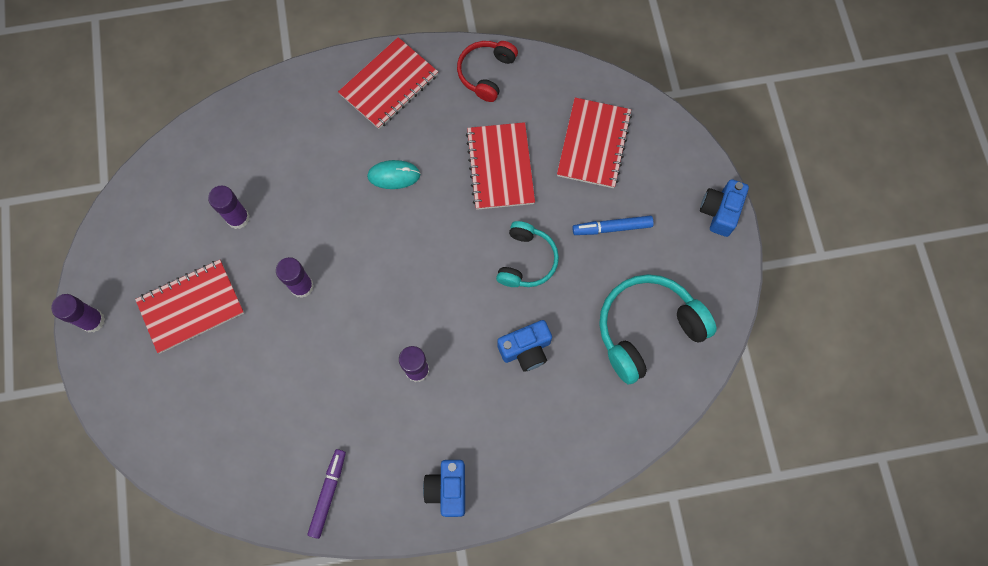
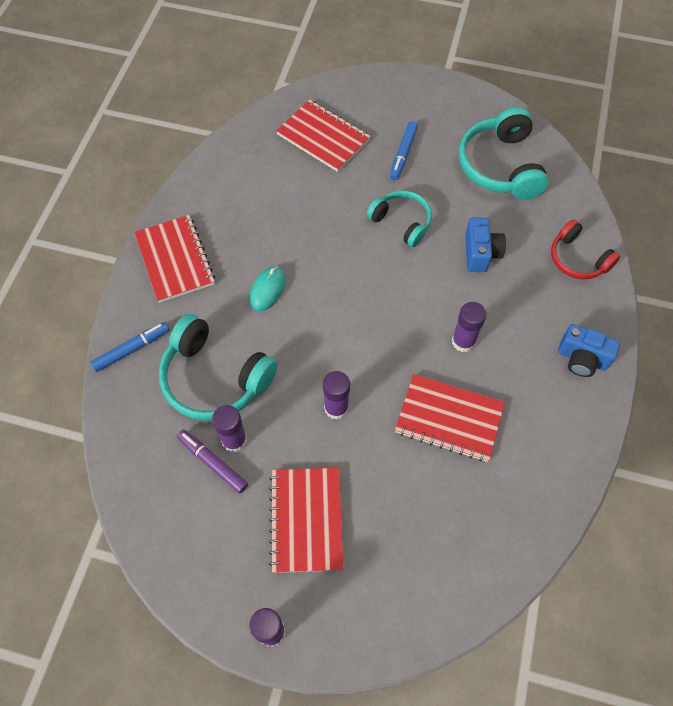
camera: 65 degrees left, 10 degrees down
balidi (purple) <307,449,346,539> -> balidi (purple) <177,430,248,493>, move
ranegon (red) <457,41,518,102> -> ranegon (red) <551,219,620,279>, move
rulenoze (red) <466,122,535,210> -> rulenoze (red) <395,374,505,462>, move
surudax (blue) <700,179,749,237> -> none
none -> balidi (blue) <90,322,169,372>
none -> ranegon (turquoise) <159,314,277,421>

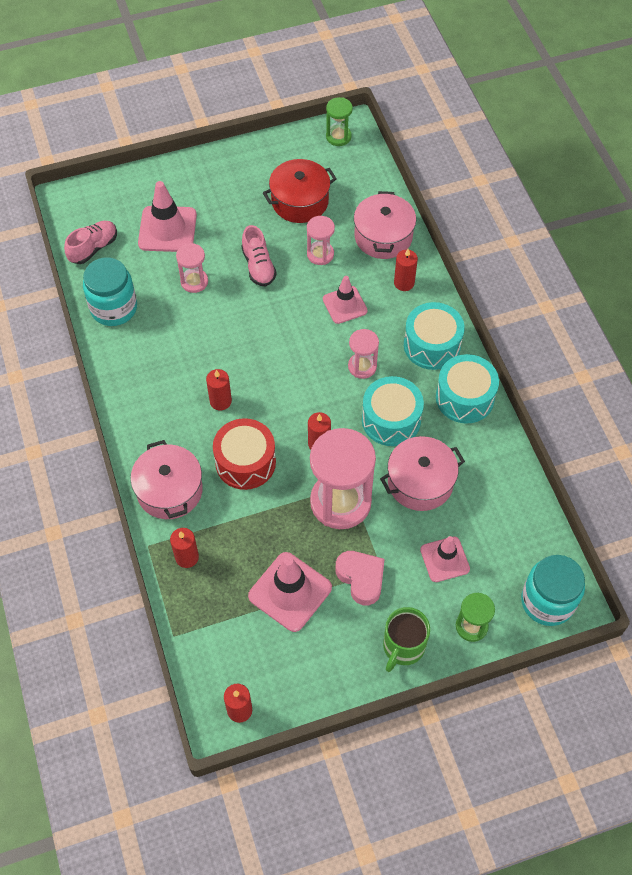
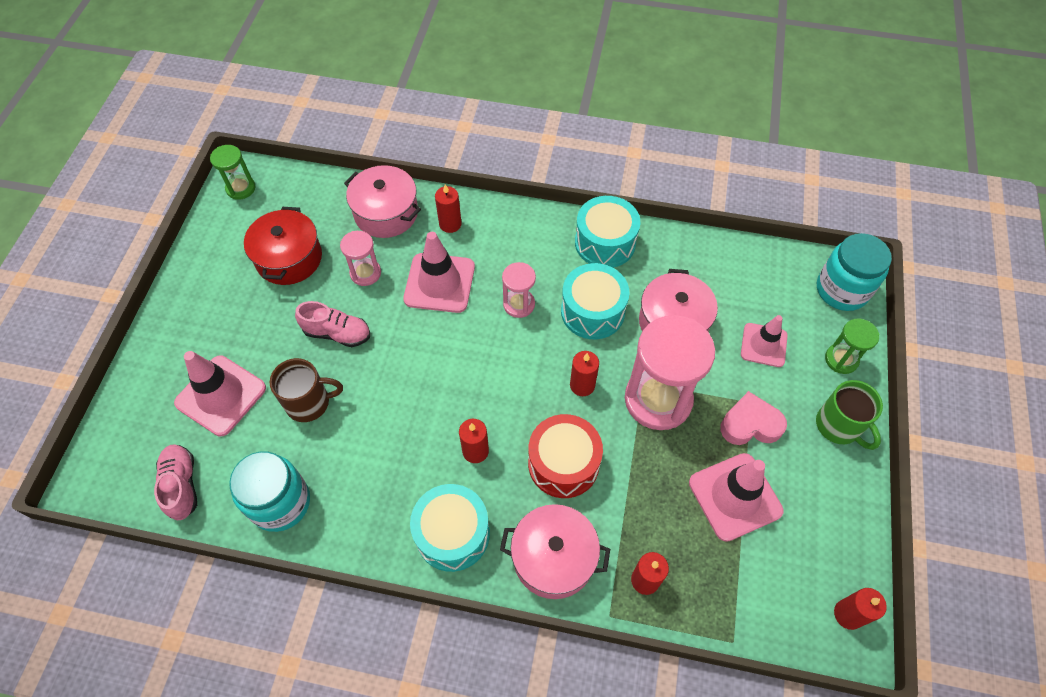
camera: 60 degrees left, 0 degrees up
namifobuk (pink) <176,243,208,293> -> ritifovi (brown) <270,358,343,422>
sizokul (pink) <323,276,368,324> -> sizokul (pink) <403,232,475,313>, x1.54
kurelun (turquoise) <404,302,465,370> -> kurelun (turquoise) <410,484,490,572>, move

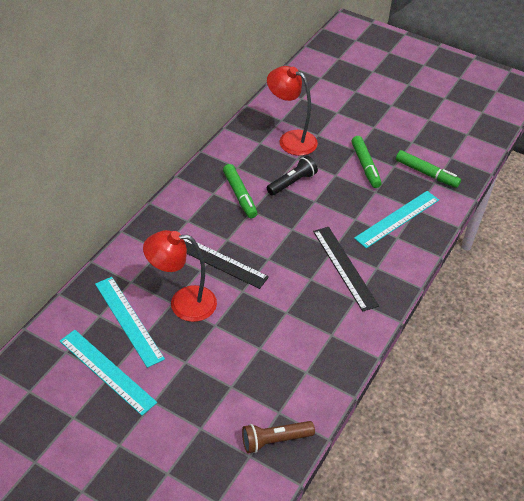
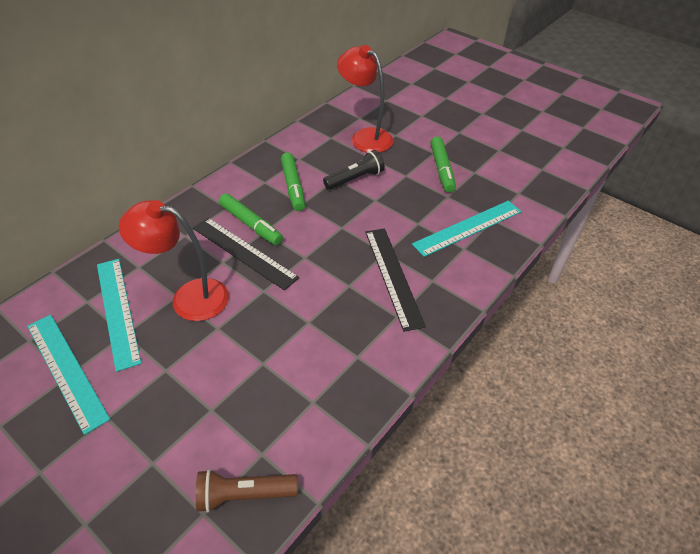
camera: 10 degrees right, 0 degrees up
balidi (green) <396,150,461,188> -> balidi (green) <219,193,283,245>, move

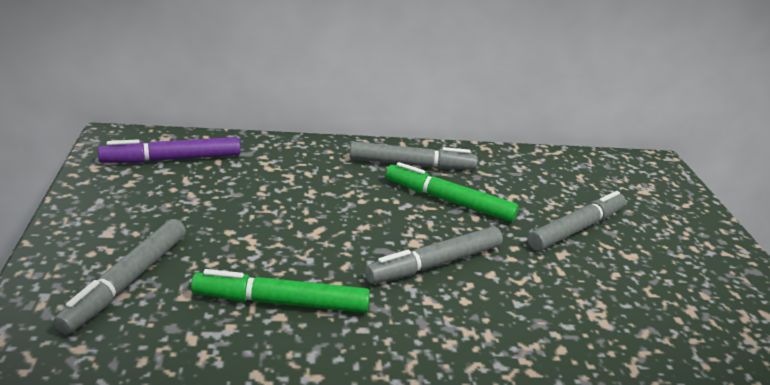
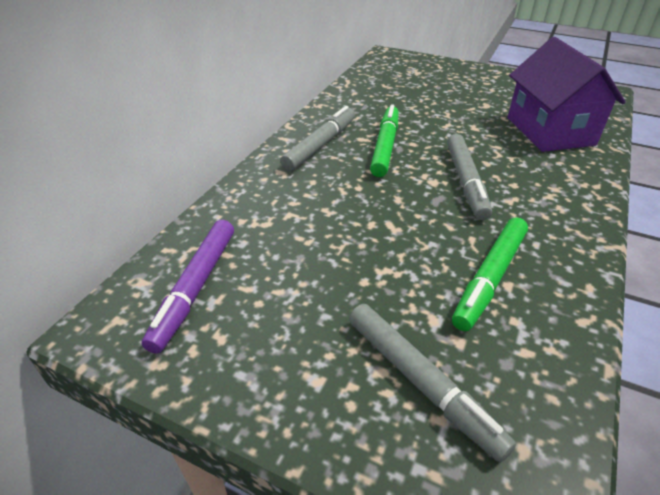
camera: 55 degrees left, 10 degrees up
balidi (green) <386,162,519,222> -> balidi (green) <370,105,399,177>, 135 degrees clockwise
balidi (grey) <528,191,626,251> -> none
none -> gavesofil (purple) <508,37,626,152>

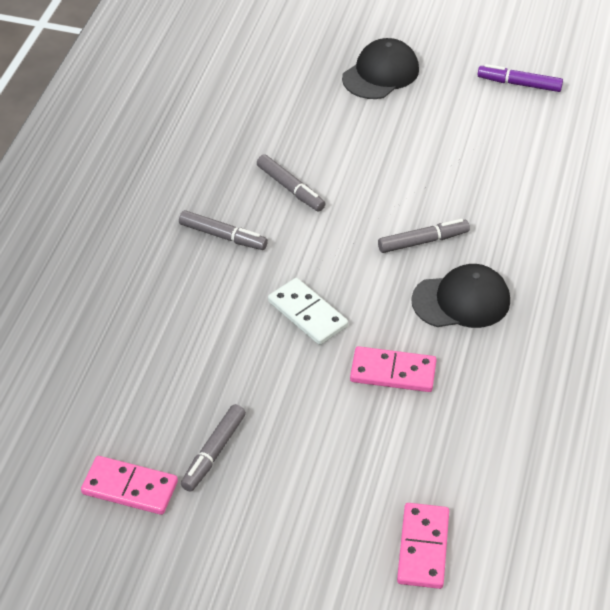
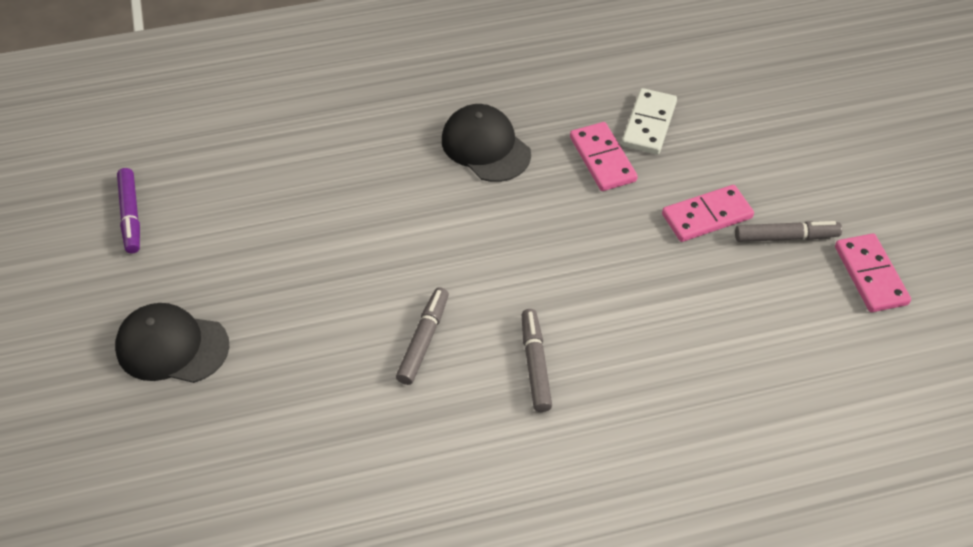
camera: 120 degrees left, 5 degrees up
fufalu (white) <268,278,348,345> -> fufalu (white) <622,88,677,154>, move
balidi (grey) <378,219,470,253> -> none
fufalu (pink) <397,503,449,589> -> fufalu (pink) <662,185,754,242>, move

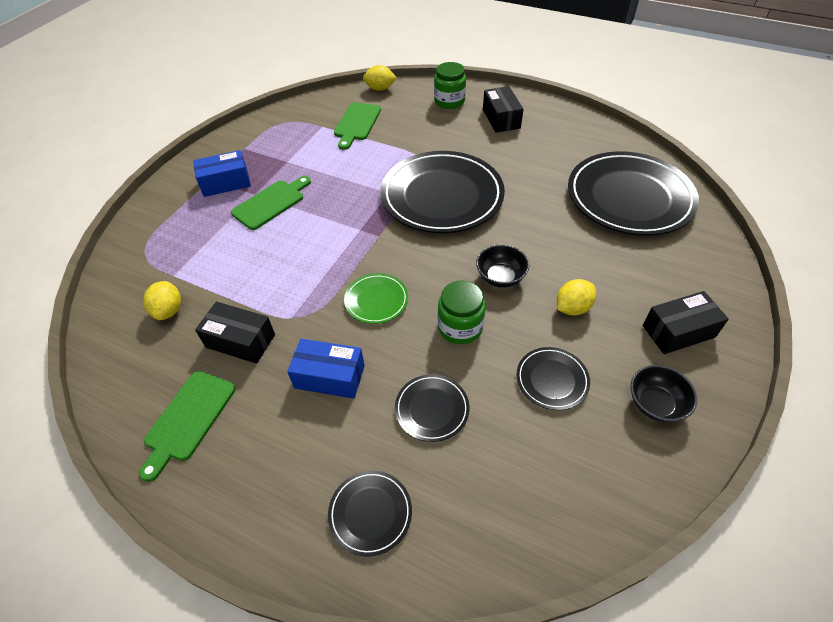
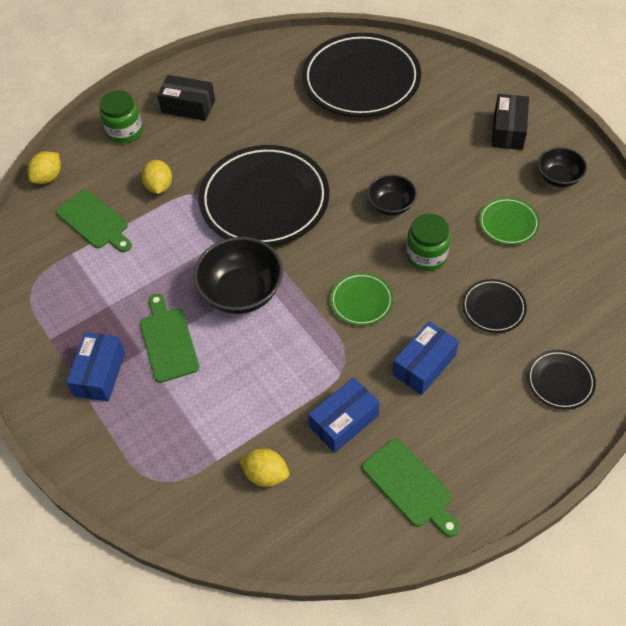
camera: 60 degrees left, 5 degrees up
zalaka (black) <195,302,275,364> -> zalaka (blue) <308,377,380,453>
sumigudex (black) <516,347,590,410> -> sumigudex (green) <479,197,540,245>
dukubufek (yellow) <557,279,596,316> -> dukubufek (yellow) <141,160,172,194>, move
none -> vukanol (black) <194,237,283,314>

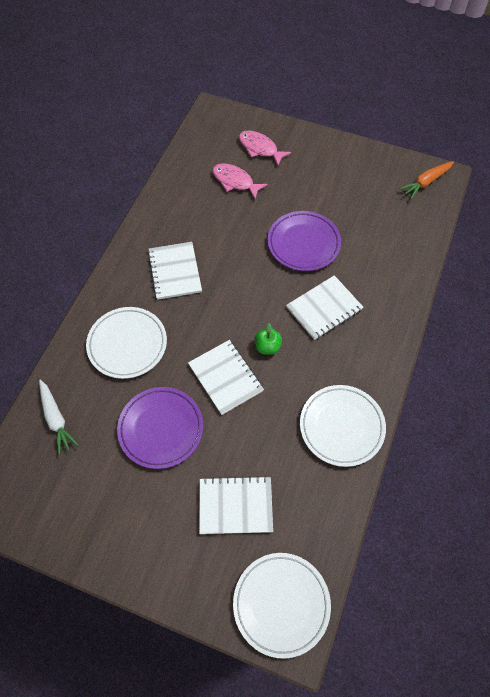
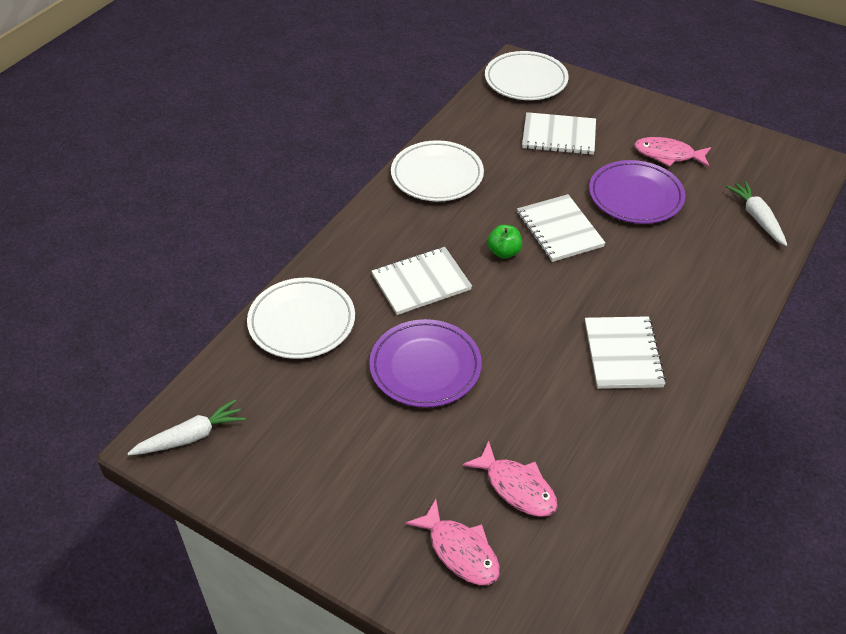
camera: 170 degrees left, 15 degrees down
sumigudex (white) <86,307,167,379> -> sumigudex (white) <247,278,355,359>, move
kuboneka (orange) <399,161,454,199> -> kuboneka (white) <127,399,245,456>
none -> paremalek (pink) <634,137,711,167>

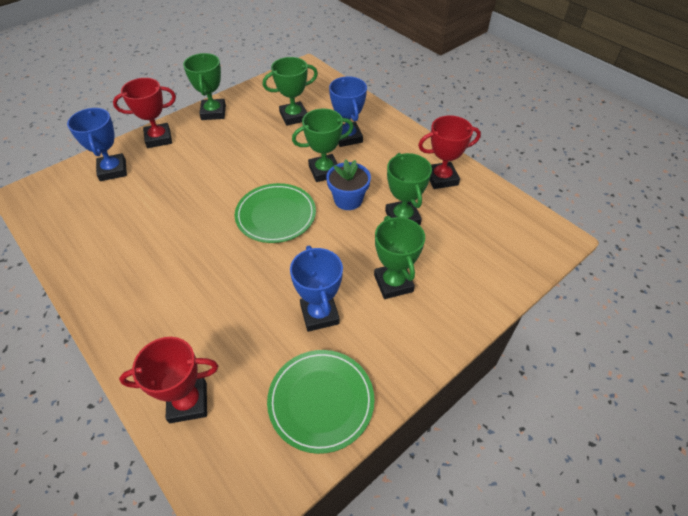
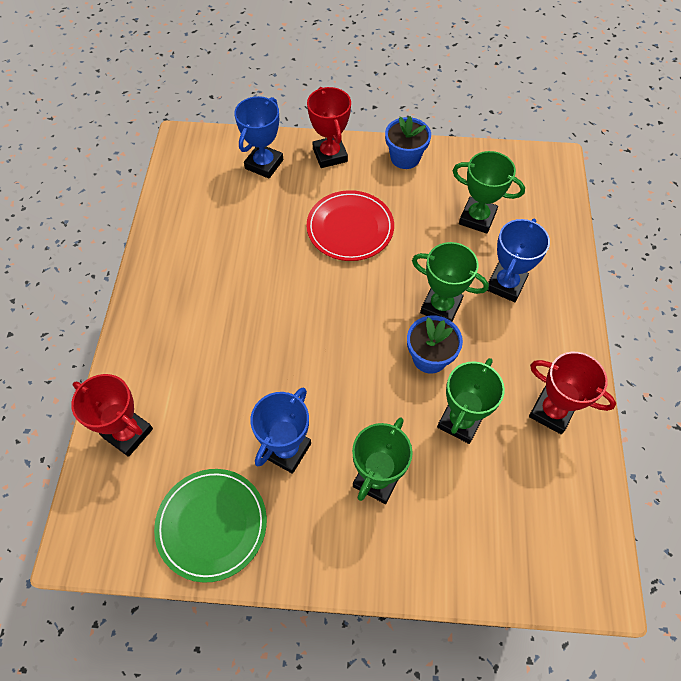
camera: 45 degrees right, 10 degrees up
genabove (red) <113,78,176,148> -> genabove (red) <307,87,351,168>, 45 degrees clockwise
genabove (green) <183,53,226,120> -> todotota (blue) <385,116,431,169>
sumigudex (green) <235,183,316,243> -> none
none -> sumigudex (red) <307,190,394,261>

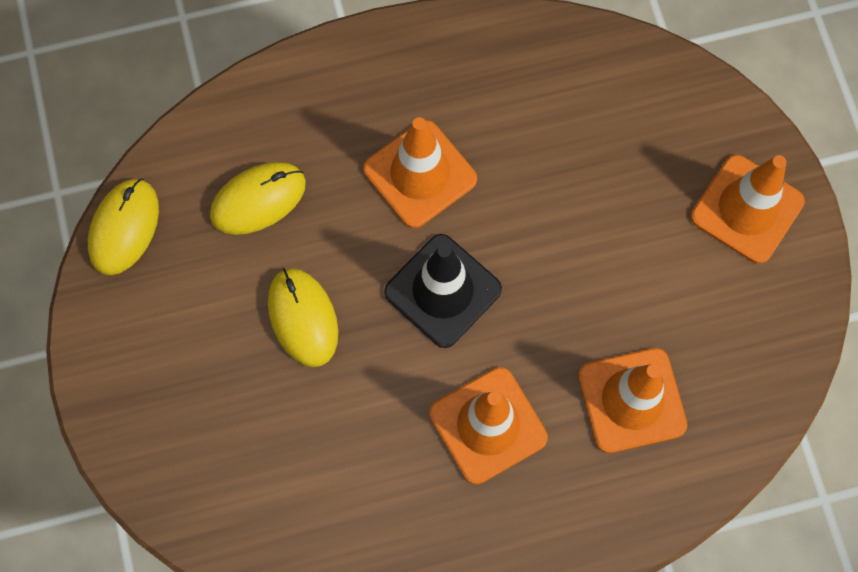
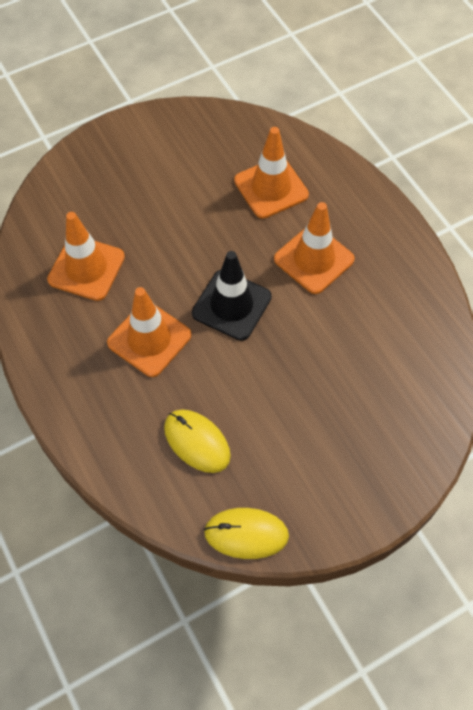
camera: 105 degrees left, 10 degrees down
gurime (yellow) <268,268,338,367> -> none
sizokul (orange) <691,155,805,264> -> sizokul (orange) <47,212,125,301>, move

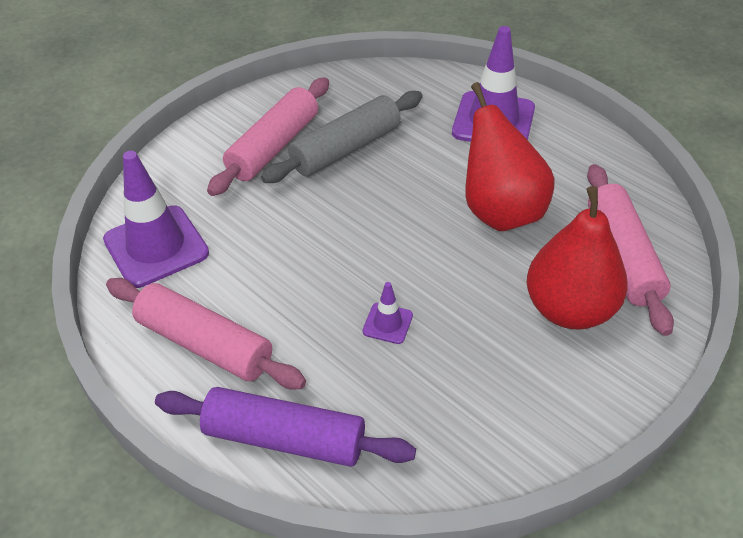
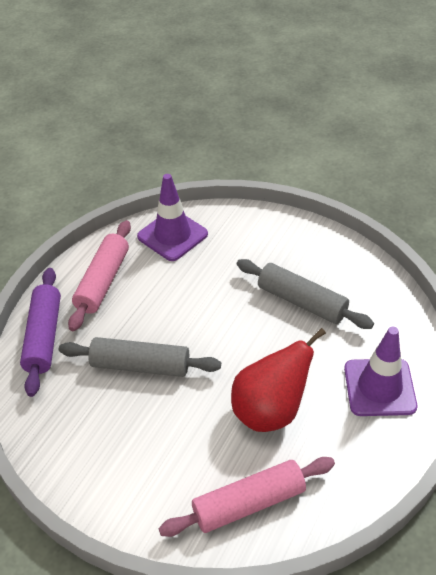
camera: 75 degrees right, 0 degrees up
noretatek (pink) <207,77,329,196> -> none
sizokul (purple) <362,282,413,344> -> noretatek (grey) <59,337,221,377>
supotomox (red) <527,186,628,330> -> none

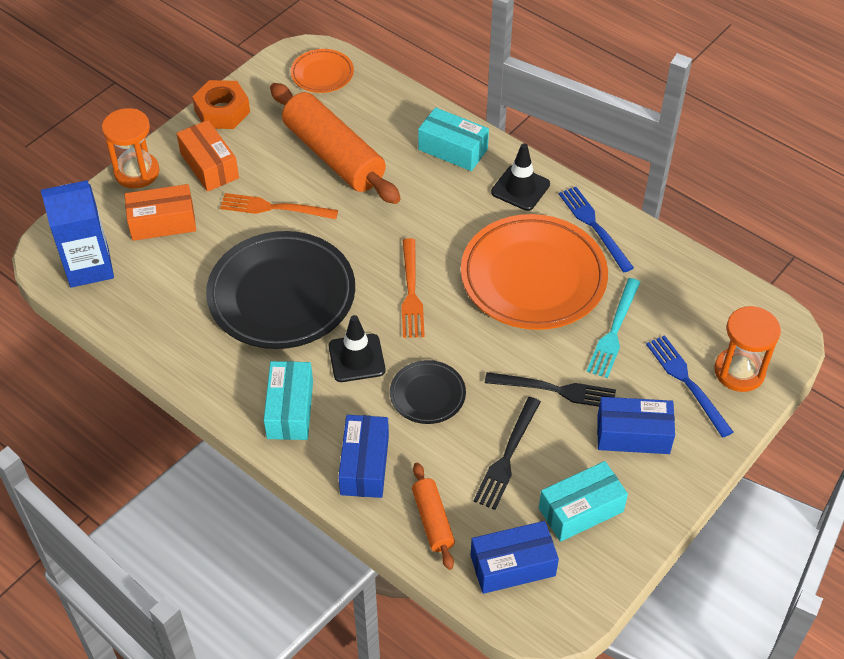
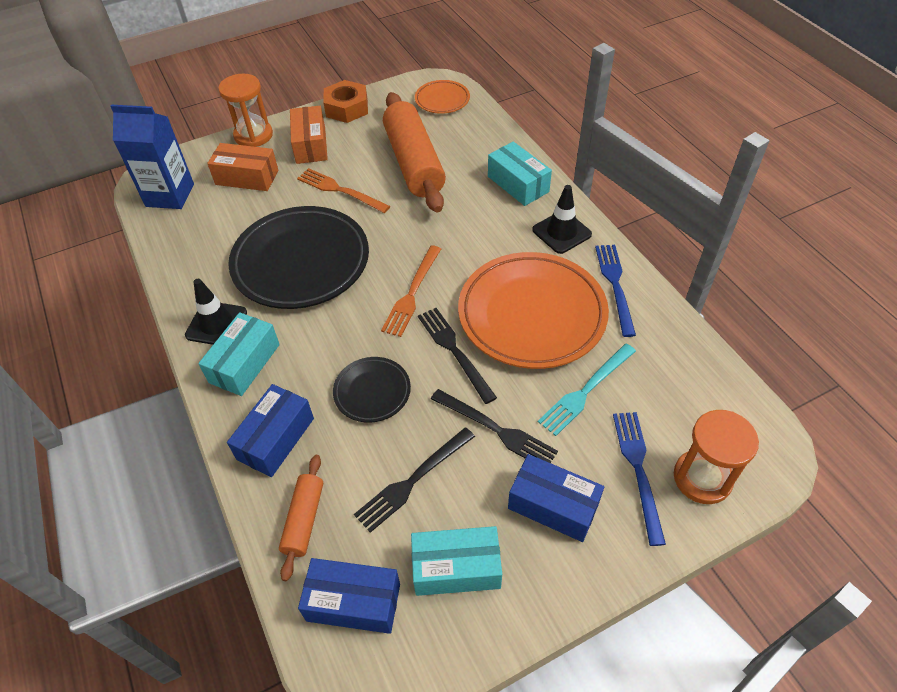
camera: 25 degrees right, 0 degrees up
sizokul (black) <329,315,385,382> -> sizokul (black) <185,279,247,345>, move
none -> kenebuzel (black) <418,308,497,404>

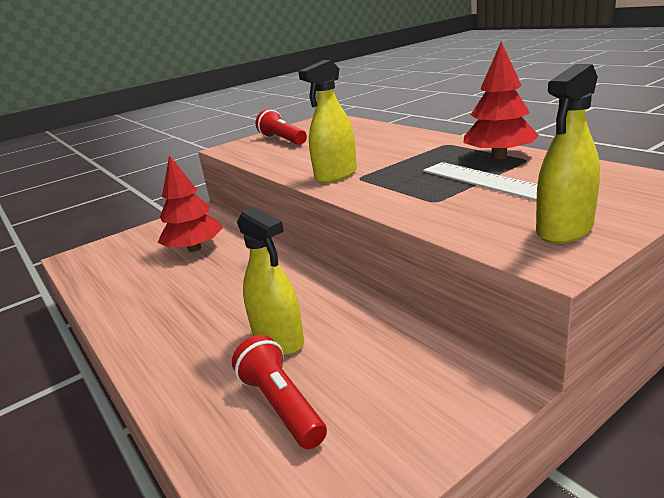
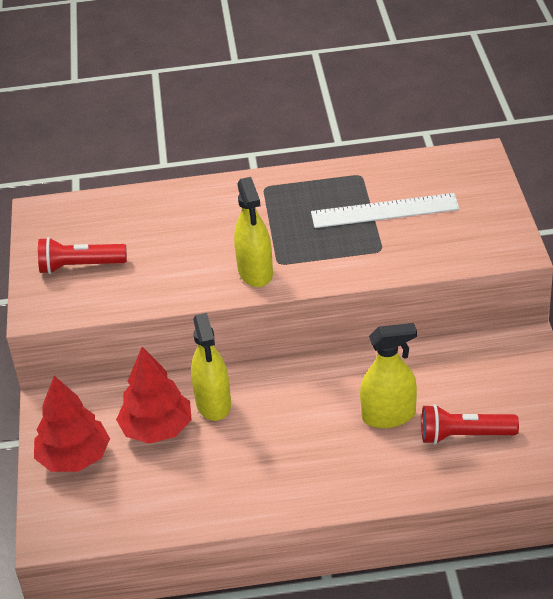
camera: 60 degrees left, 15 degrees up
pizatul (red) <464,41,539,159> -> pizatul (red) <34,376,110,472>, move
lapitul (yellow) <536,64,600,243> -> lapitul (yellow) <191,313,231,421>, move

